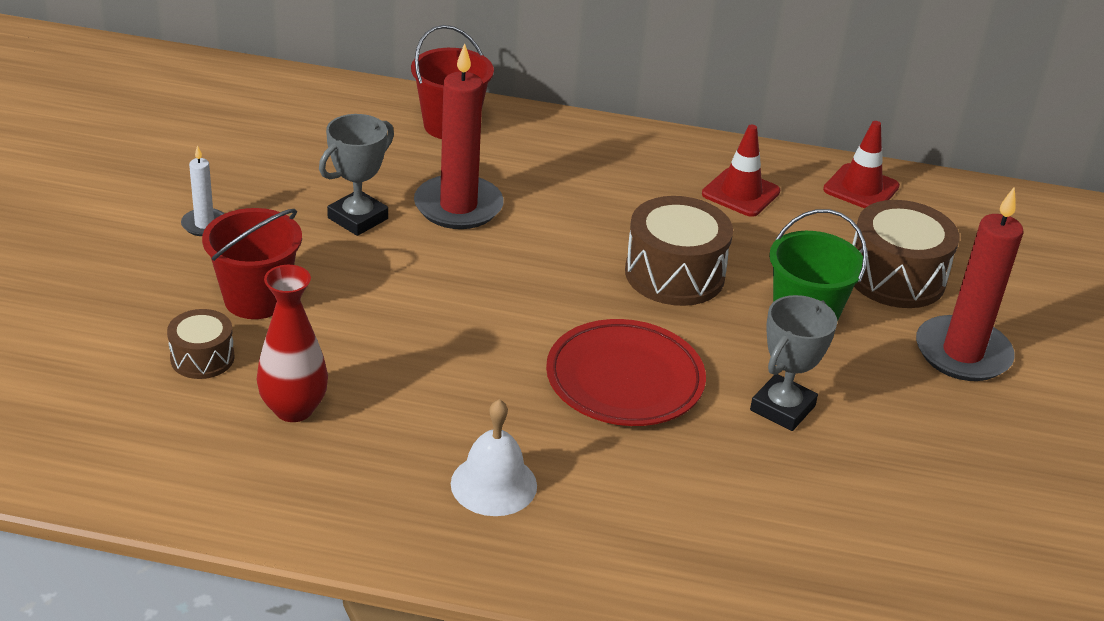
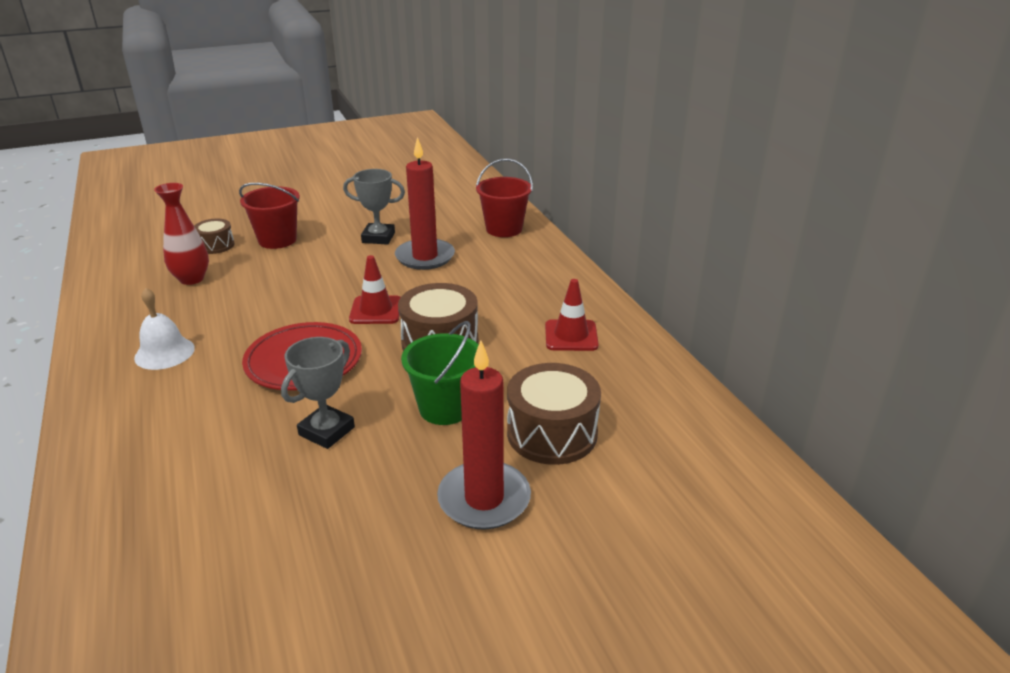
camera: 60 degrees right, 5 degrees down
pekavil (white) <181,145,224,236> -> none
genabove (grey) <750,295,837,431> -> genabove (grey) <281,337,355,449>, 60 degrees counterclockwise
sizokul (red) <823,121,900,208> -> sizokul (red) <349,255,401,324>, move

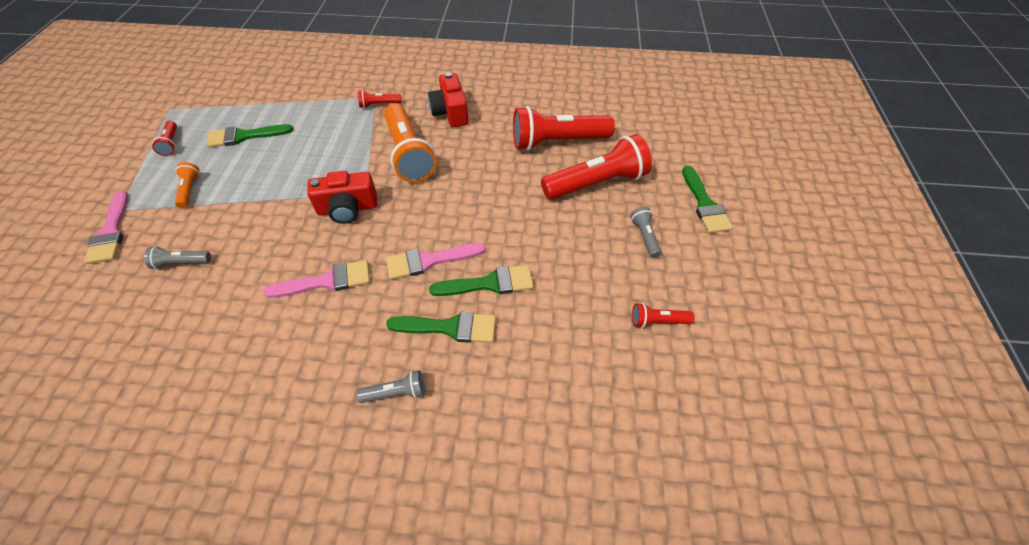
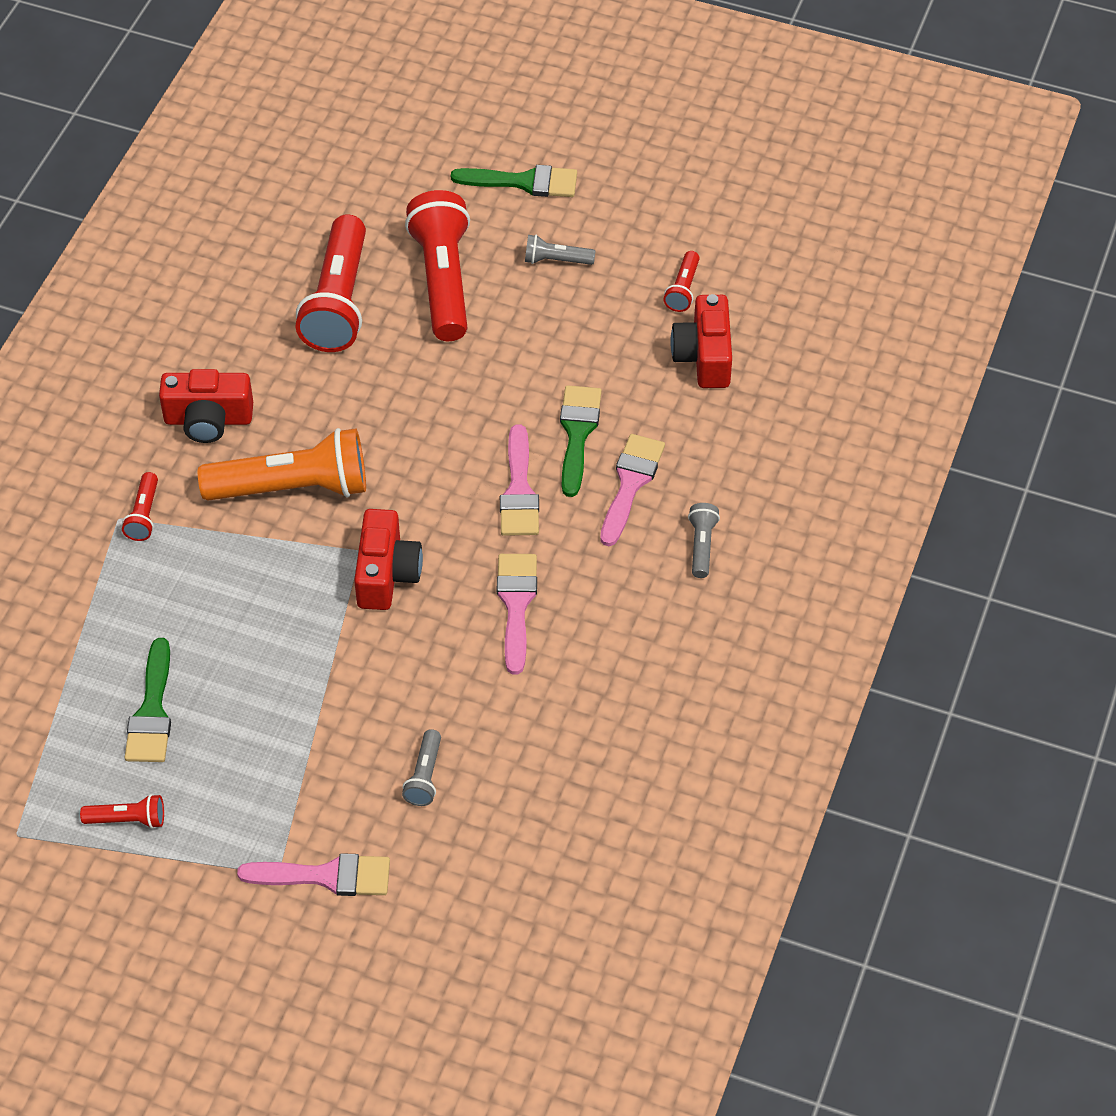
camera: 75 degrees left, 0 degrees up
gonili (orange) <175,162,200,208> -> none
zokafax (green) <386,312,496,343> -> zokafax (pink) <600,434,665,546>
none -> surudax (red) <670,294,732,388>

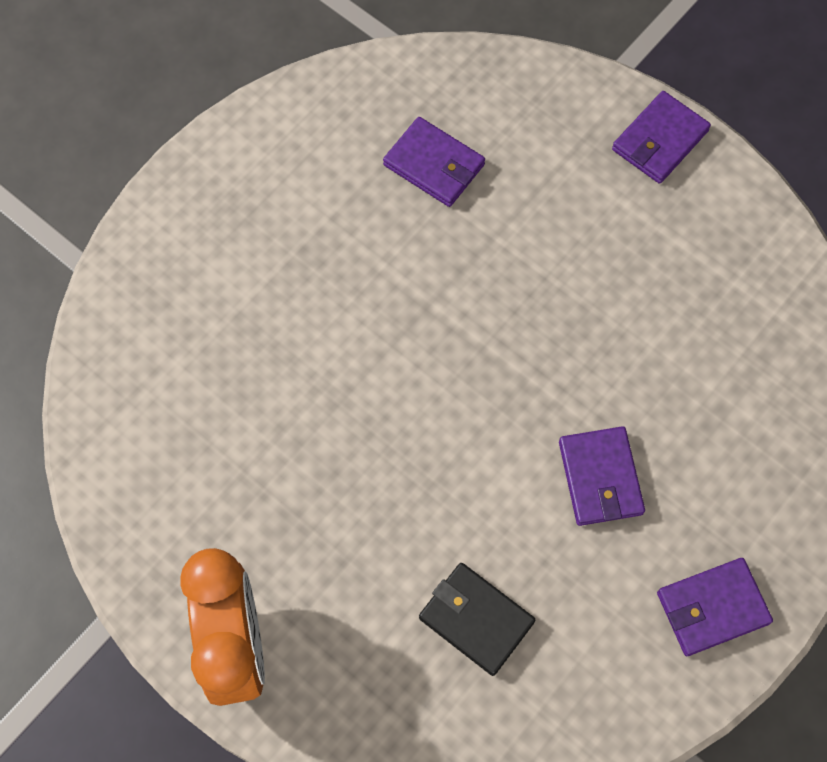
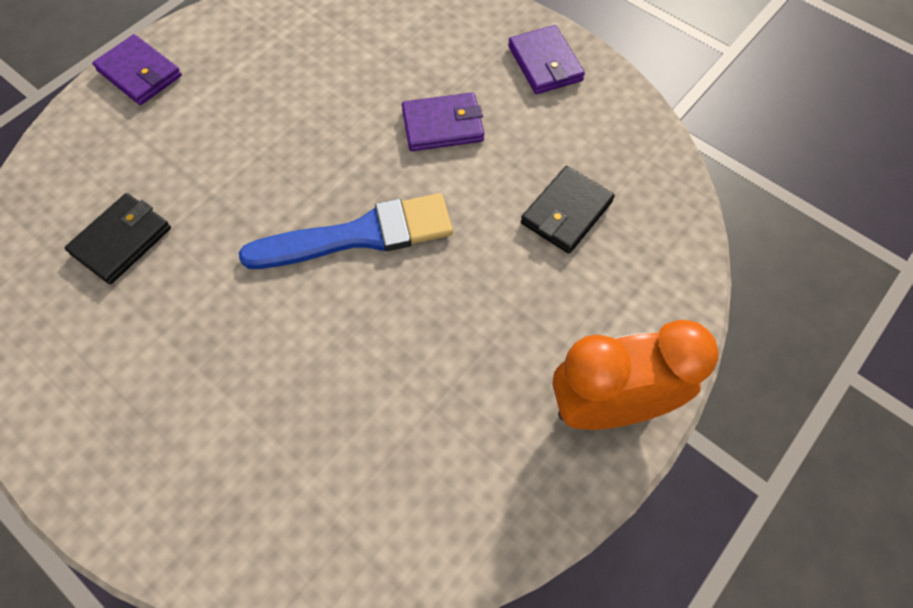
camera: 90 degrees left, 5 degrees down
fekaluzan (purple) <383,117,485,207> -> fekaluzan (black) <65,193,171,284>
none -> zokafax (blue) <239,193,453,269>

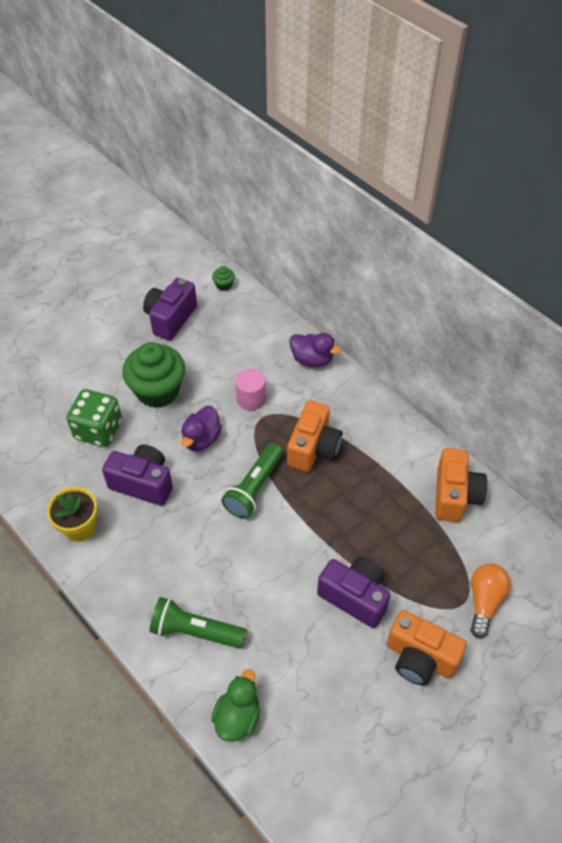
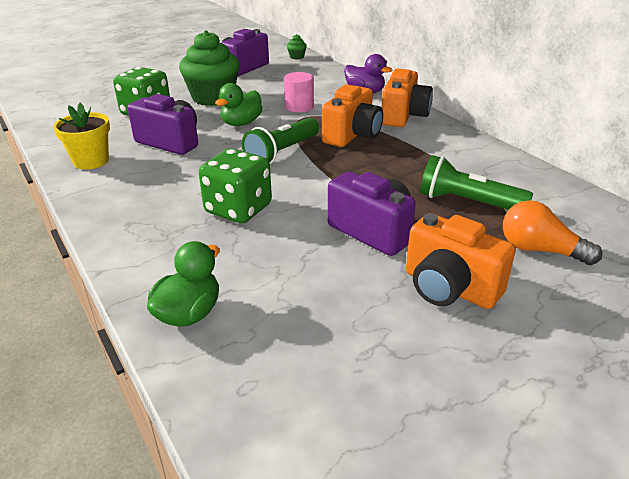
camera: 10 degrees right, 20 degrees down
gonili (green) <150,597,247,649> -> gonili (green) <420,155,533,210>, move
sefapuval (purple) <181,406,222,452> -> sefapuval (green) <215,83,263,126>
surudax (orange) <435,448,487,522> -> surudax (orange) <382,69,433,127>, move
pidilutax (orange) <470,564,511,638> -> pidilutax (orange) <503,200,602,265>, 90 degrees counterclockwise
none -> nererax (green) <199,148,272,223>

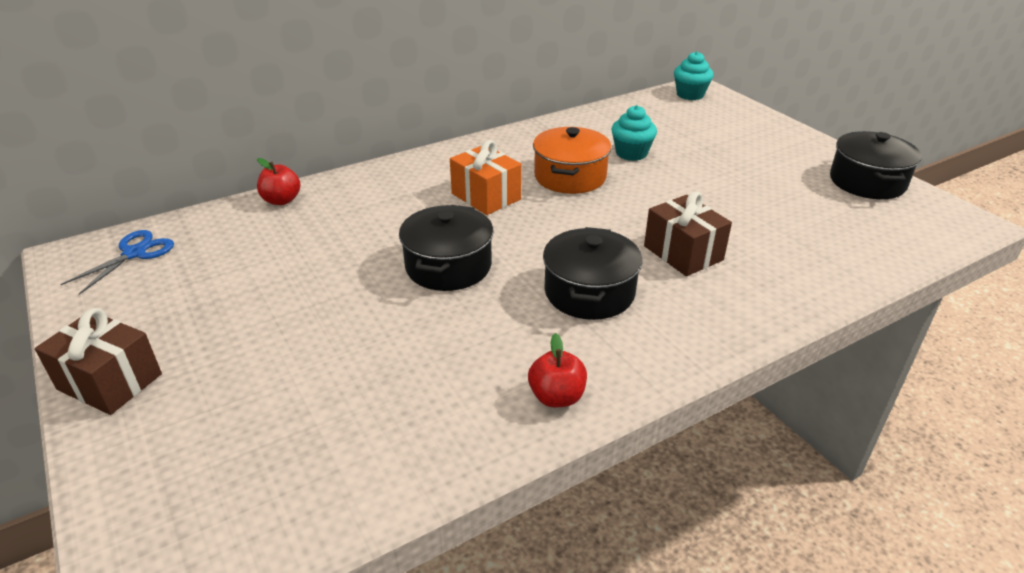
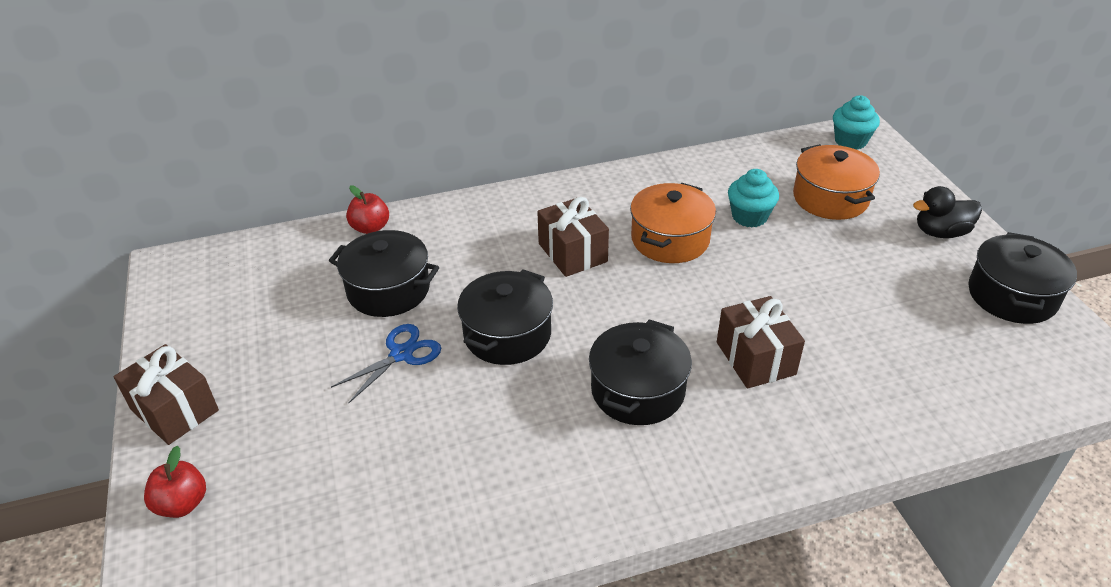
camera: 15 degrees right, 5 degrees up
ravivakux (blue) <60,230,174,295> -> ravivakux (blue) <331,324,441,403>, move
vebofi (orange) <450,140,522,215> -> vebofi (brown) <537,197,609,277>
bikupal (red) <528,333,587,407> -> bikupal (red) <144,446,206,518>, move
none -> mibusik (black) <329,230,439,317>
none -> mibusik (orange) <793,144,880,220>
none -> sefapuval (black) <913,186,982,238>

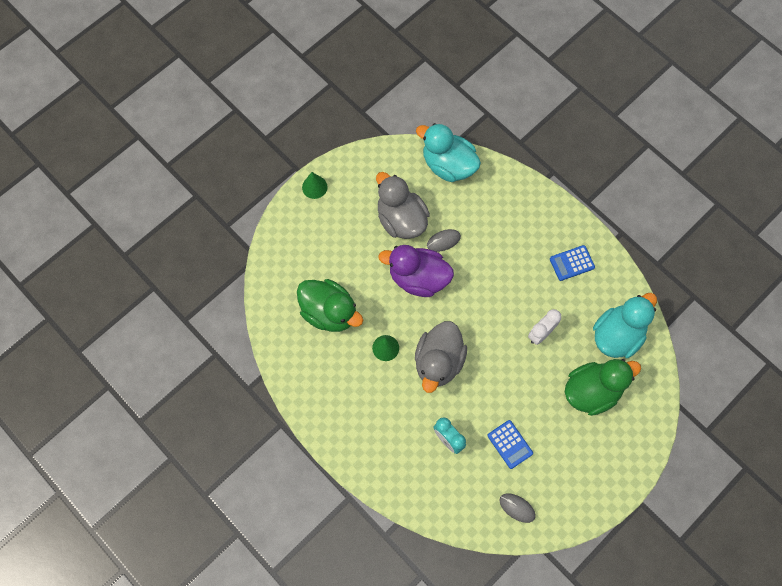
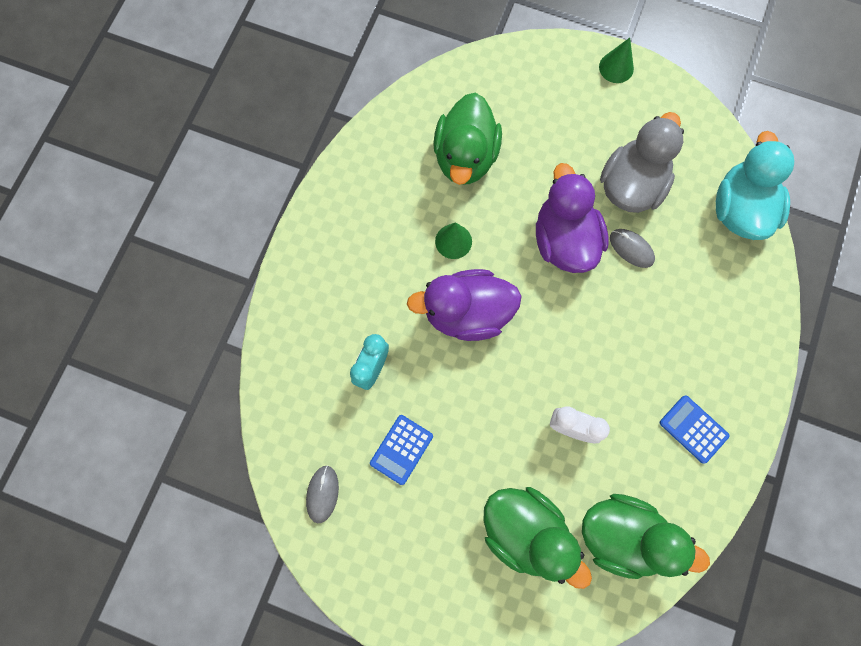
camera: 65 degrees right, 5 degrees up
sefapuval (grey) <415,321,467,393> -> sefapuval (purple) <407,269,522,341>
sefapuval (turquoise) <593,293,657,358> -> sefapuval (green) <582,494,710,579>

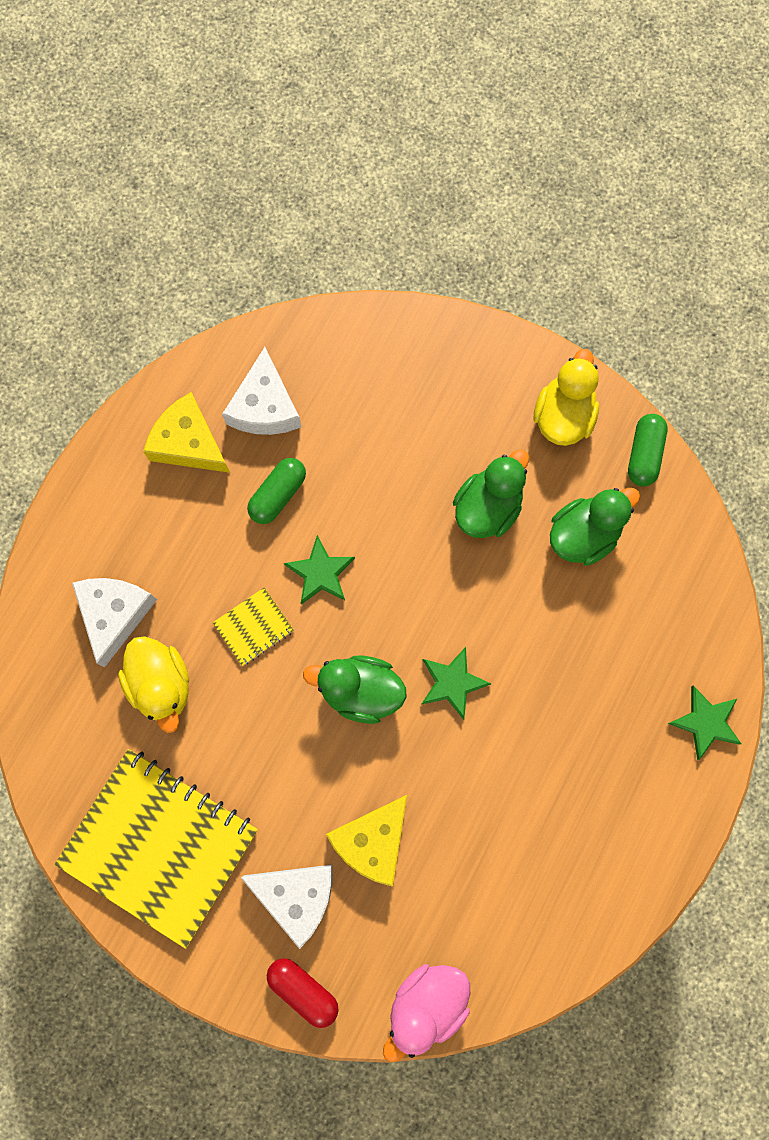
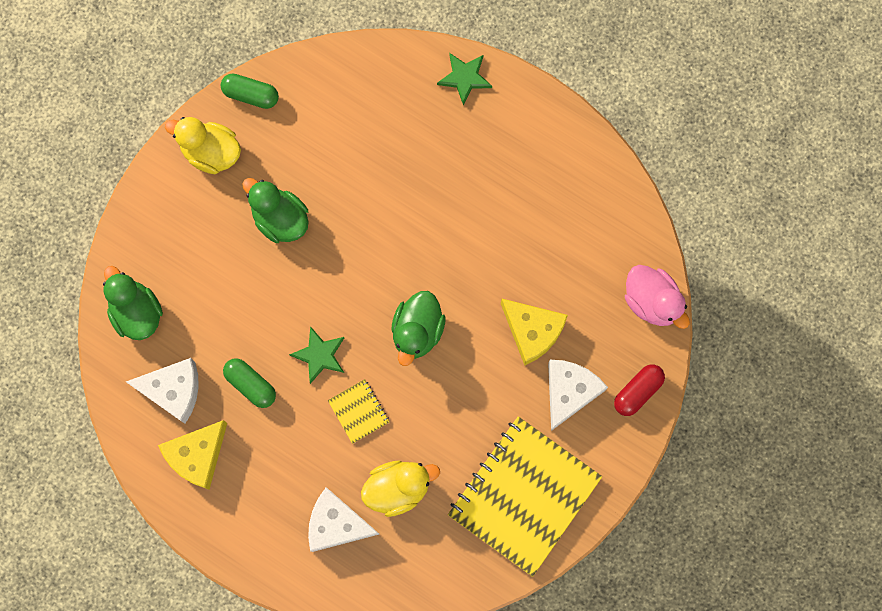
camera: 85 degrees left, 0 degrees up
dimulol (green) <422,647,491,720> -> none
sefapuval (green) <550,488,640,566> -> sefapuval (green) <103,266,163,340>, move

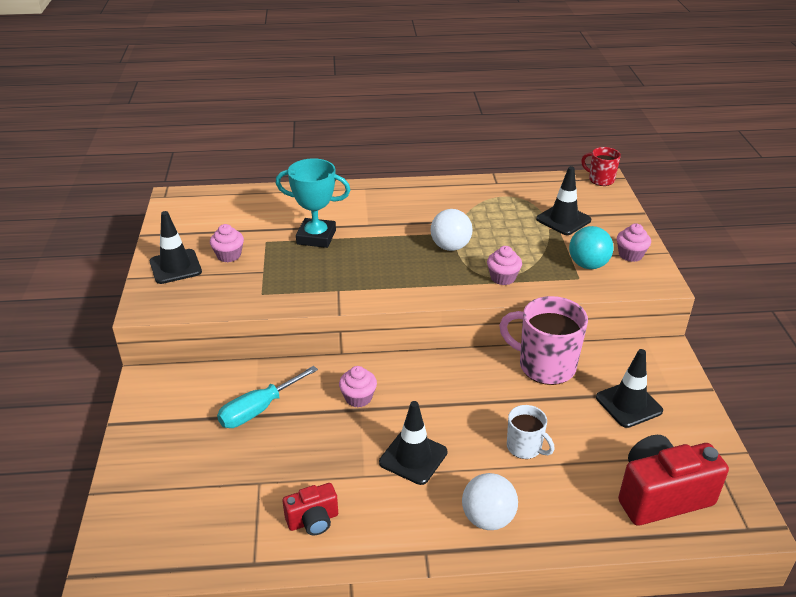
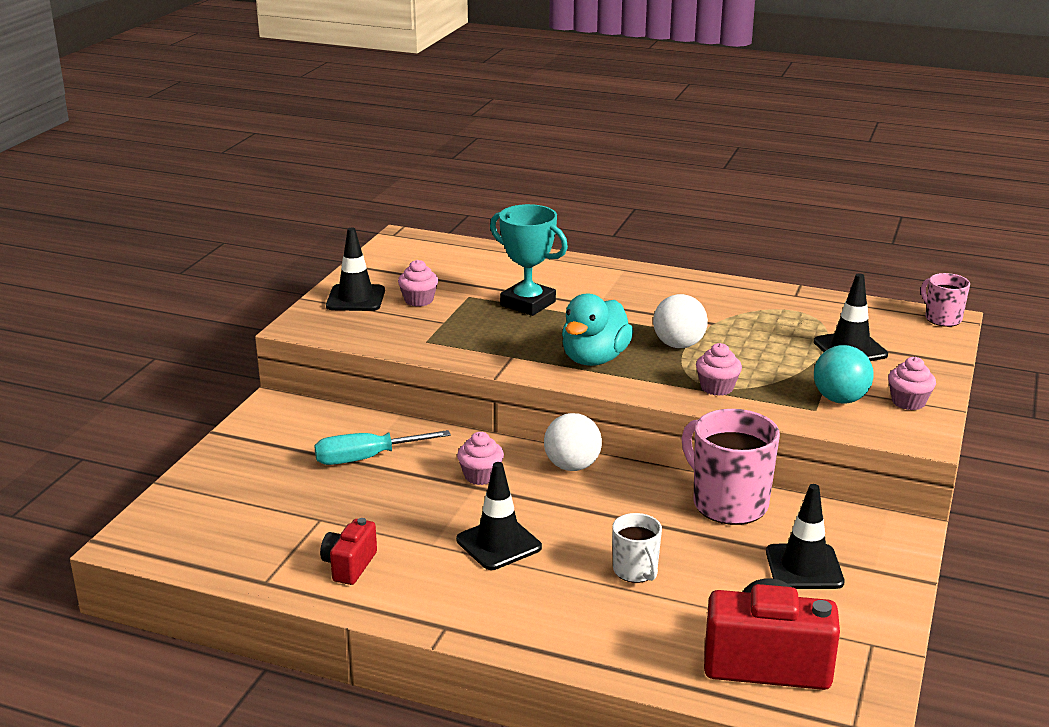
camera: 25 degrees right, 10 degrees down
surudax (red) <283,483,338,536> -> surudax (red) <320,518,377,585>, 105 degrees clockwise
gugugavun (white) <462,473,518,530> -> gugugavun (white) <544,413,602,471>, move
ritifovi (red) <581,147,621,186> -> ritifovi (pink) <921,273,970,327>
none -> sefapuval (turquoise) <562,293,633,366>

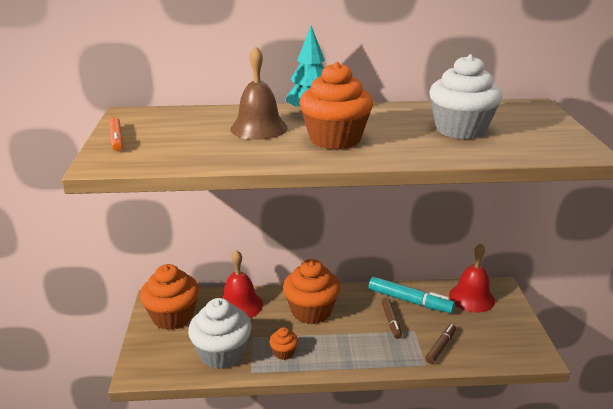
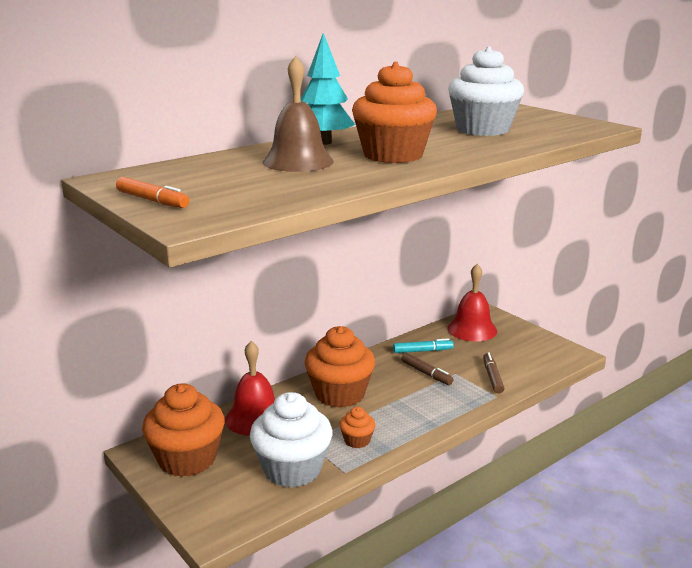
camera: 35 degrees left, 5 degrees down
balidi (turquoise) <369,277,455,313> -> balidi (turquoise) <393,338,454,353>, x0.61

